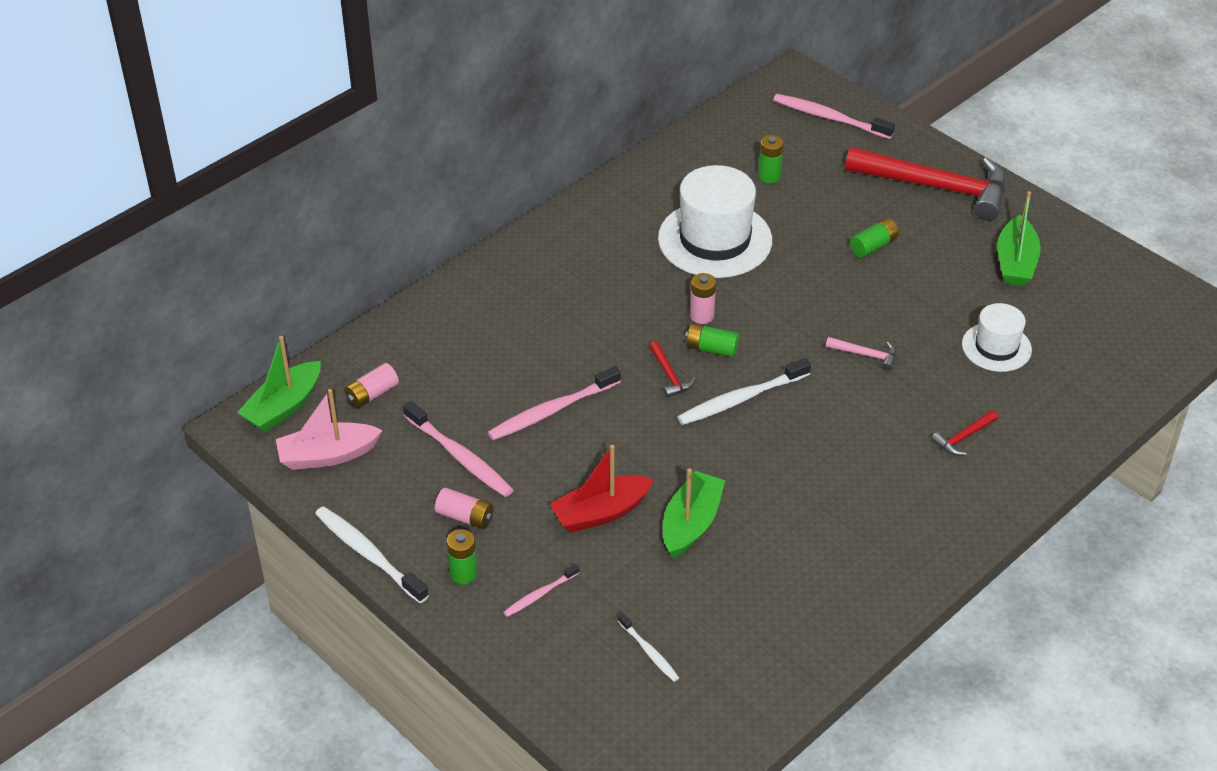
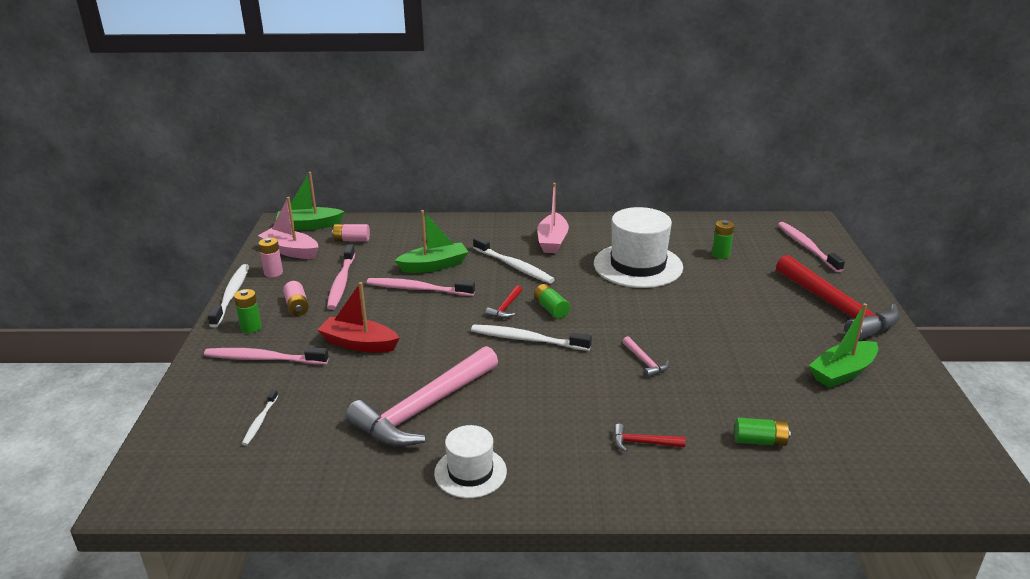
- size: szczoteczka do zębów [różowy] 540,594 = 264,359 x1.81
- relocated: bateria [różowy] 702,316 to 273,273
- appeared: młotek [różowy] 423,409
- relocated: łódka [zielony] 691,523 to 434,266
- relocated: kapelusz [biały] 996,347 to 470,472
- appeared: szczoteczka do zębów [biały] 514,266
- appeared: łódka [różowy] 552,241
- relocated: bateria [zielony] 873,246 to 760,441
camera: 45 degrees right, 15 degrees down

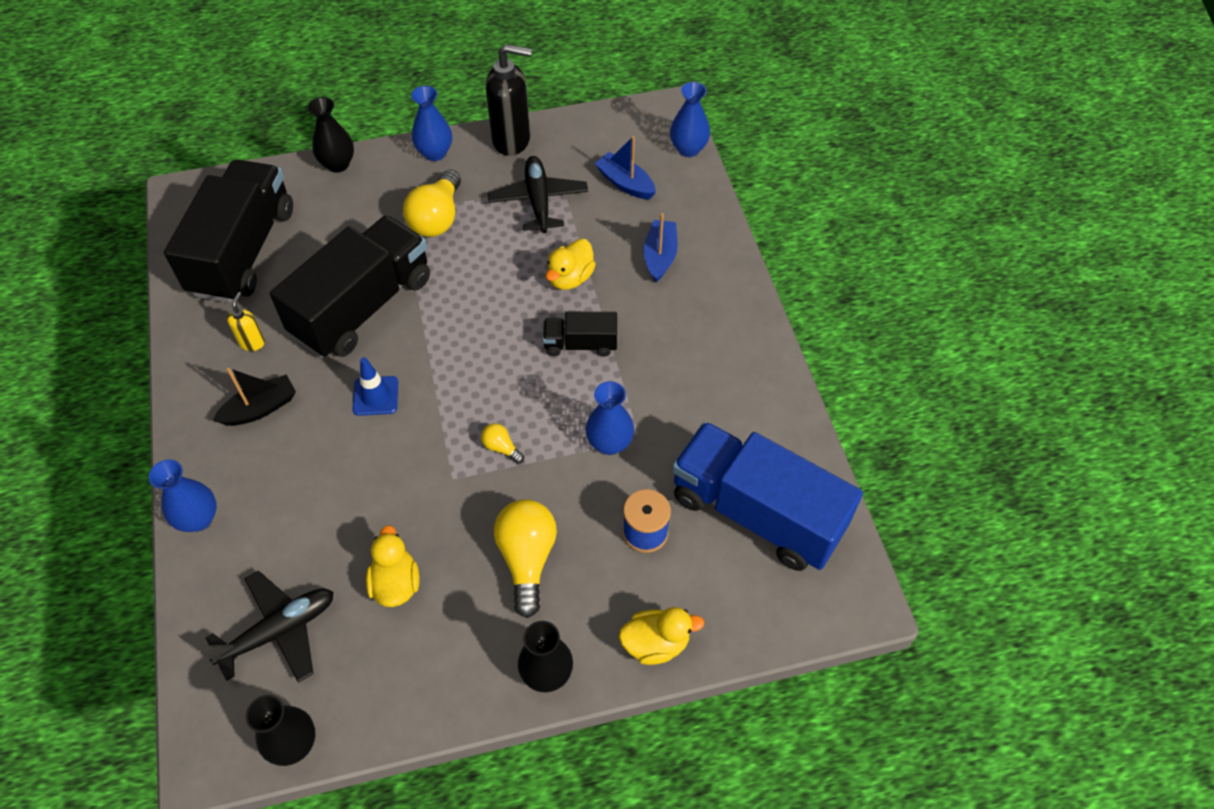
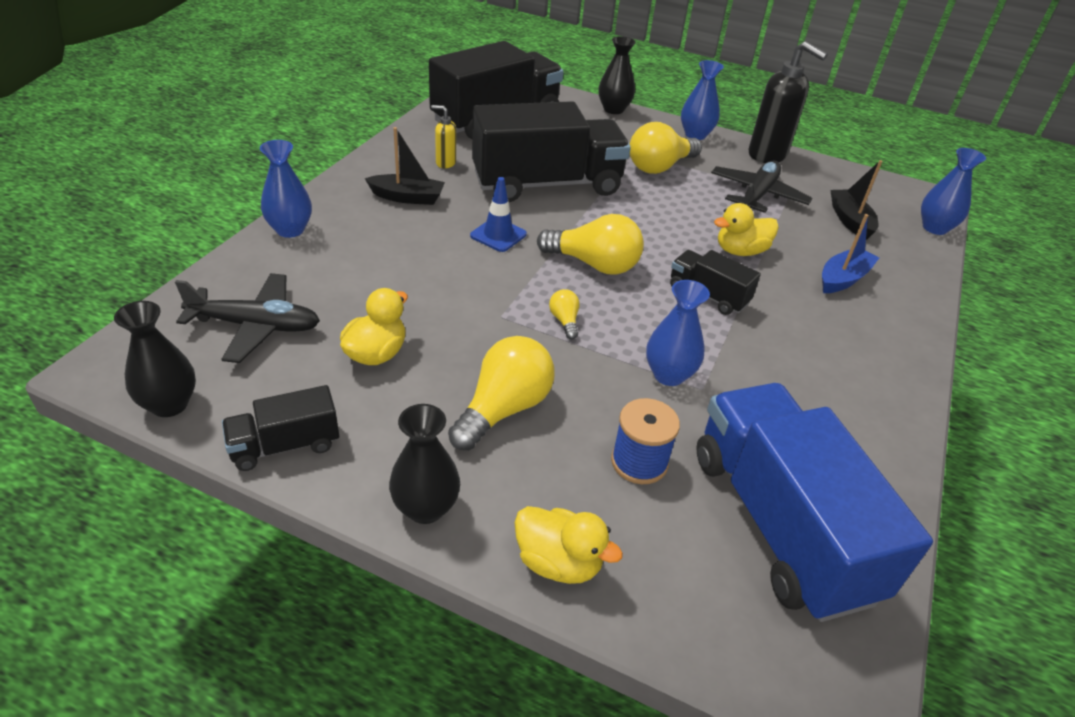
- appeared: ciężarówka [czarny] 285,445
- spun: dozownik mydła [żółty] 252,342 = 445,163 120 degrees counterclockwise
- appeared: żarówka [żółty] 594,264
- colour: łódka [niebieski] 625,183 to łódka [czarny] 850,221
camera: 35 degrees right, 15 degrees down

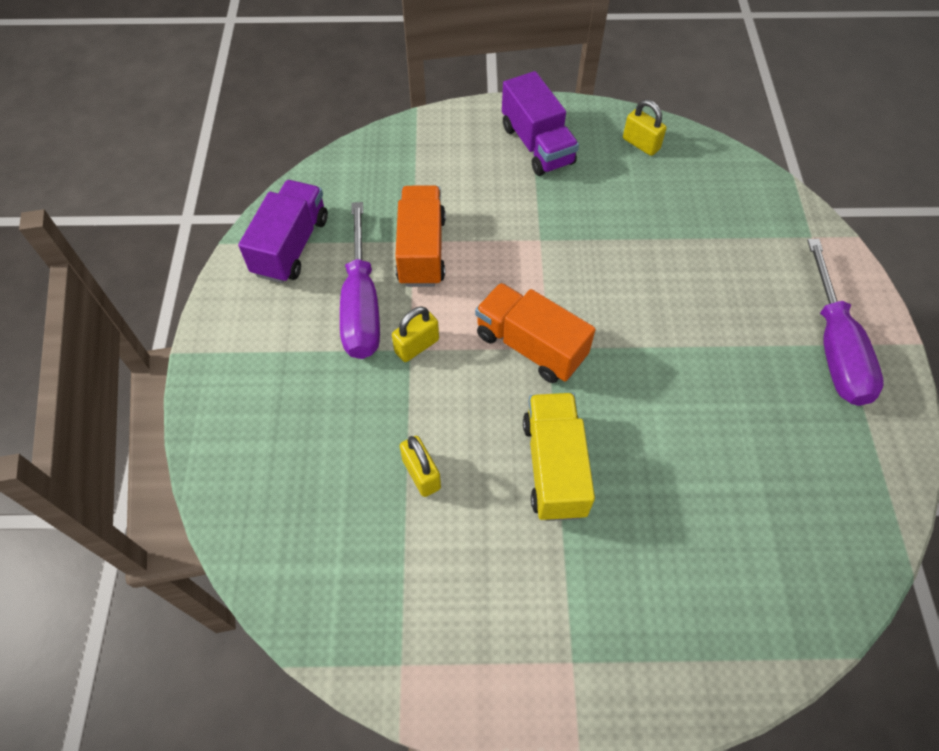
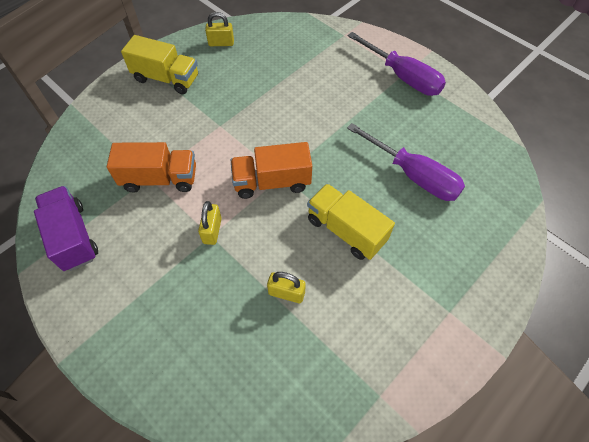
- spun: ciężarówka [pomarańczowy] 421,250 = 160,179 135 degrees clockwise
- colour: ciężarówka [fioletowy] 537,145 to ciężarówka [żółty] 166,78
- relocated: śrubokręt [fioletowy] 361,306 to 414,176
camera: 45 degrees left, 0 degrees up

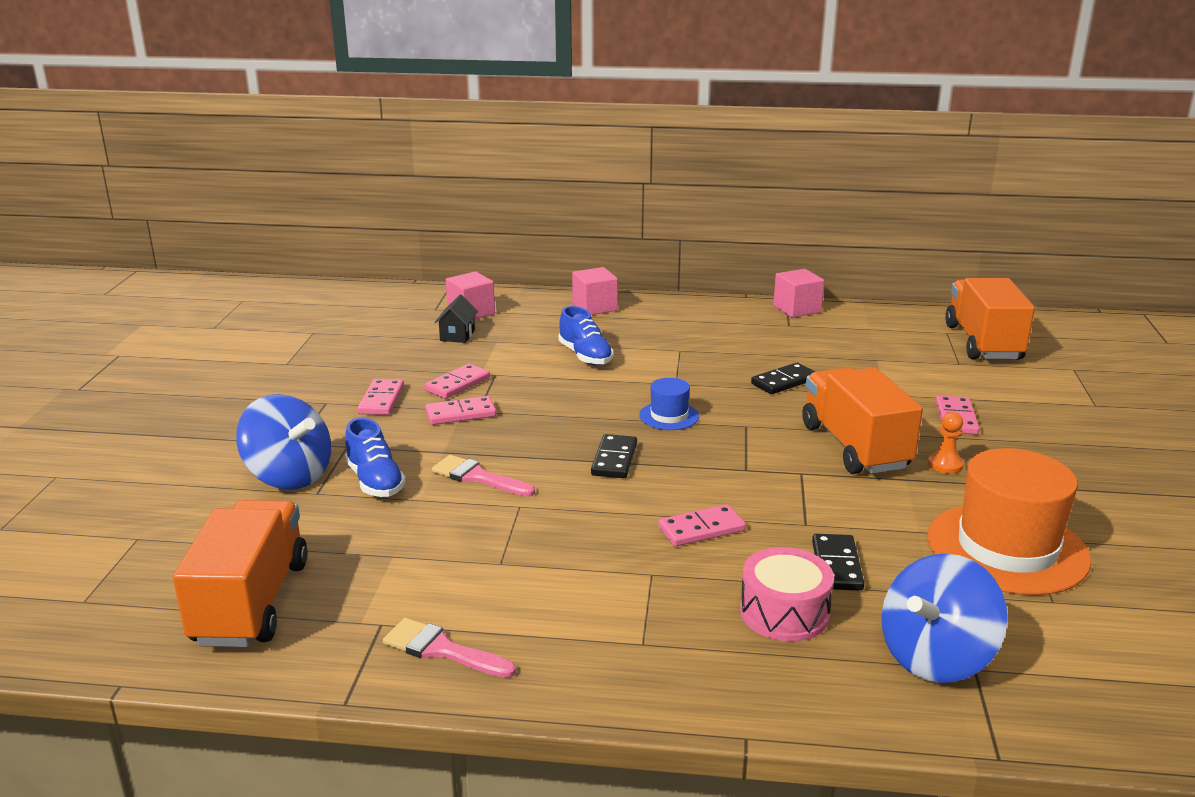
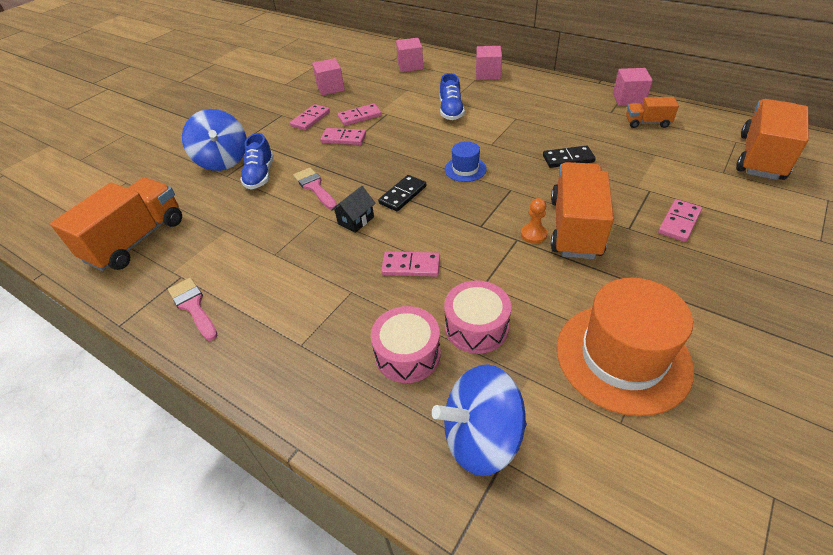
- appeared: sześcian [różowy] 330,88
- relocated: domek [czarny] 457,335 to 356,220
- exchanged: kostka domina [czarny] 836,565 to bęben [różowy] 476,327
- relocated: pionek [pomarańczowy] 945,465 to 533,234
- appeared: ciężarówka [pomarańczowy] 647,123
camera: 30 degrees right, 20 degrees up

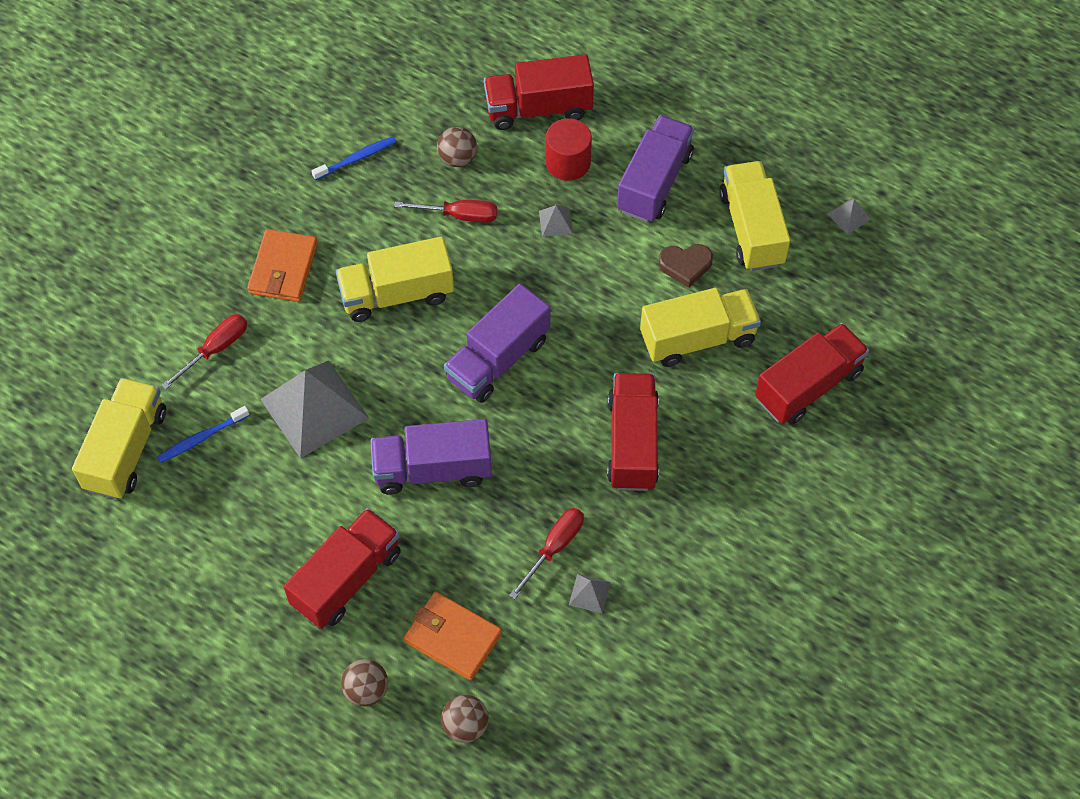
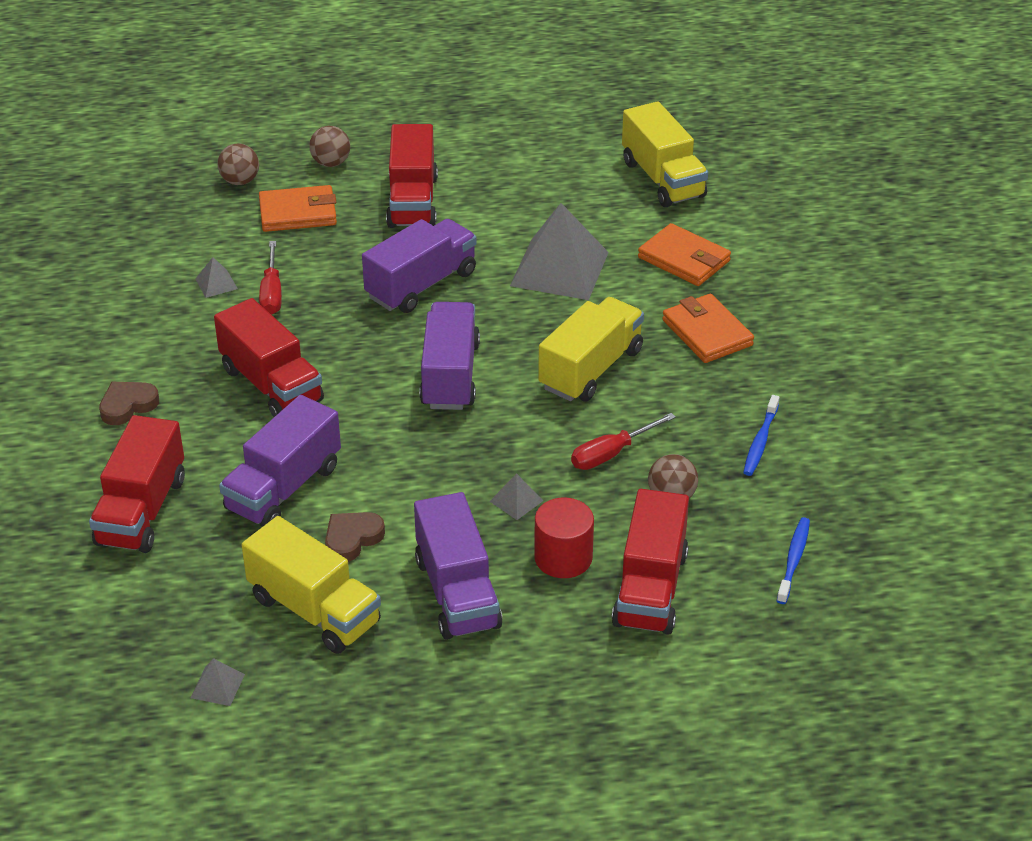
- appeared: serce [brązowy] 128,405
- colour: ciężarówka [żółty] 697,338 to ciężarówka [fioletowy] 283,488
- spun: ciężarówka [czerwony] 538,108 = 650,588 150 degrees clockwise
- exchanged: śrubokręt [czerwony] 215,349 to portfel [pomarańczowy] 684,259
- relocated: szczoteczka do zębów [niebieski] 202,438 to 793,560
camera: 140 degrees right, 20 degrees down

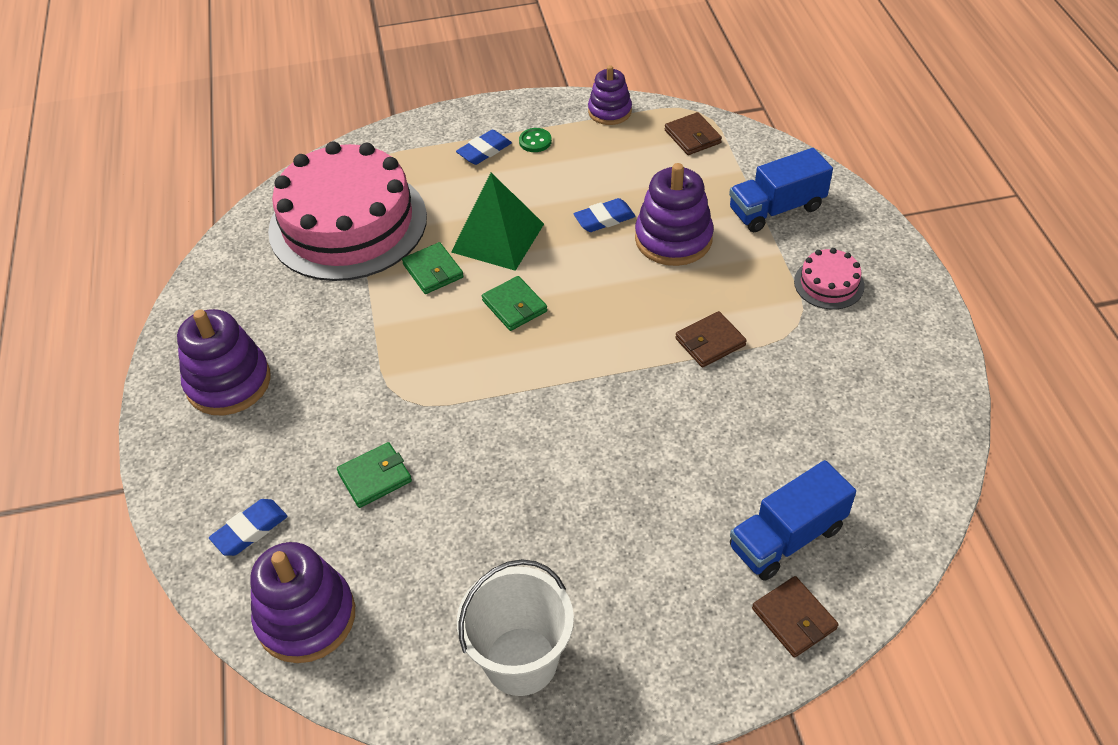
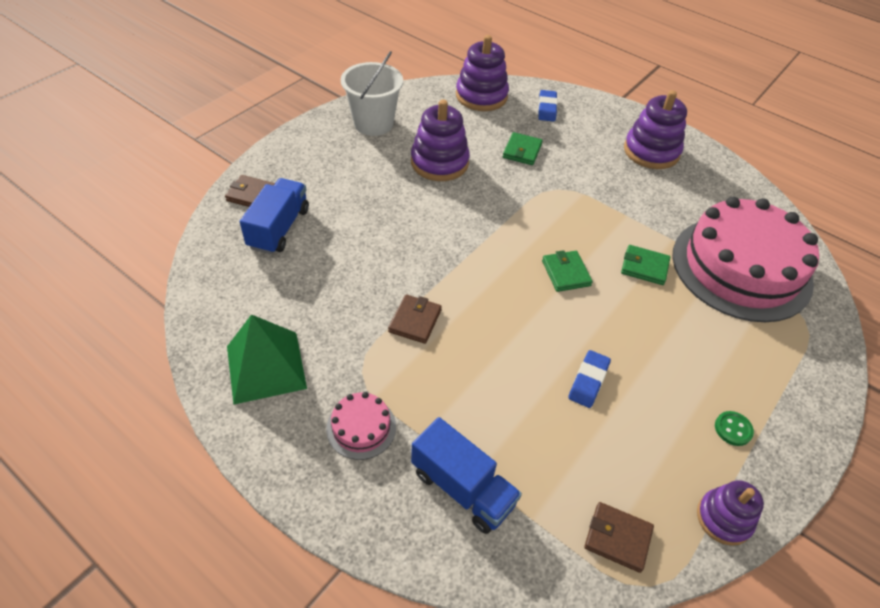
- relocated: piramida [zielony] 498,238 to 266,367
- relocated: zabawka nakładanka [fioletowy] 673,239 to 439,162
- spun: ciężarówka [niebieski] 776,209 = 462,488 105 degrees clockwise
- spun: portfel [zielony] 514,306 = 566,273 60 degrees clockwise
- missing: gumka do mazania [niebieski] 484,151
camera: 135 degrees right, 0 degrees up

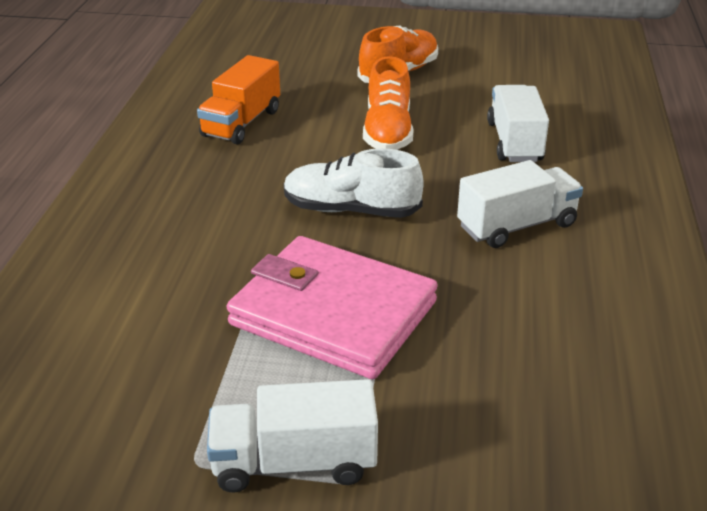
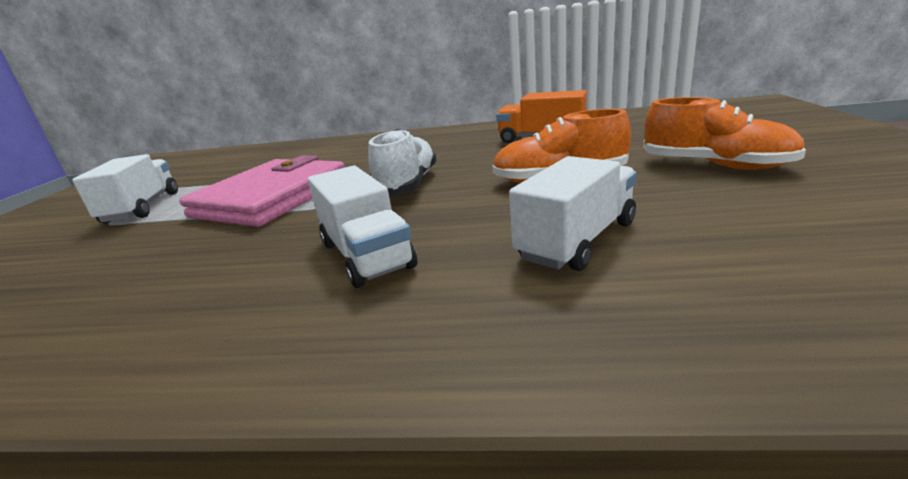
- spun: ciężarówka [biały] 514,142 = 577,240 45 degrees counterclockwise
camera: 90 degrees right, 10 degrees down

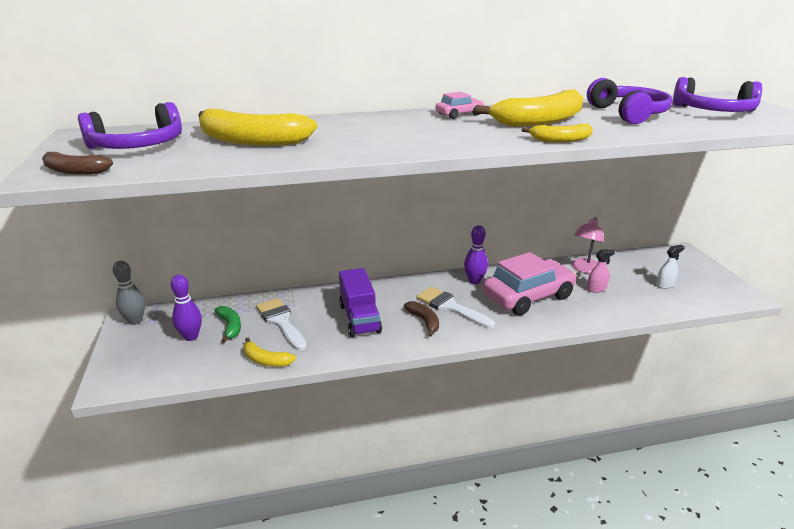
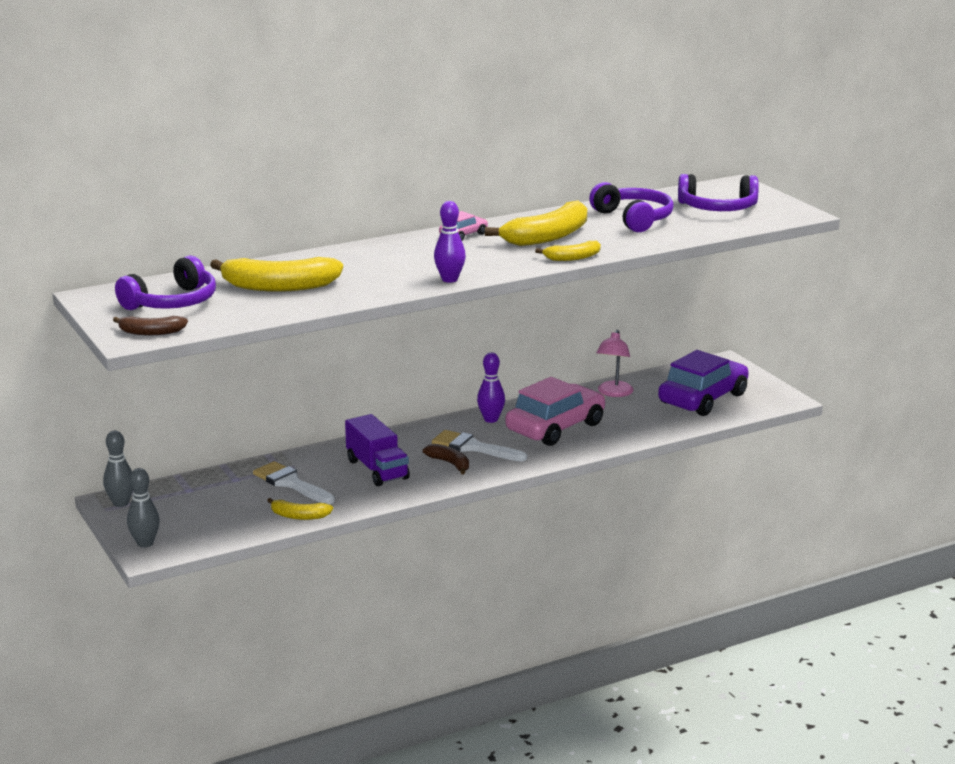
- appeared: kręgiel [szary] 145,543
- relocated: kręgiel [fioletowy] 191,337 to 449,279
- exchanged: spryskiwacz [biały] 665,285 to samochód [fioletowy] 703,398
- missing: banan [zielony] 230,327
- missing: spryskiwacz [różowy] 596,289
camera: 15 degrees left, 5 degrees down

